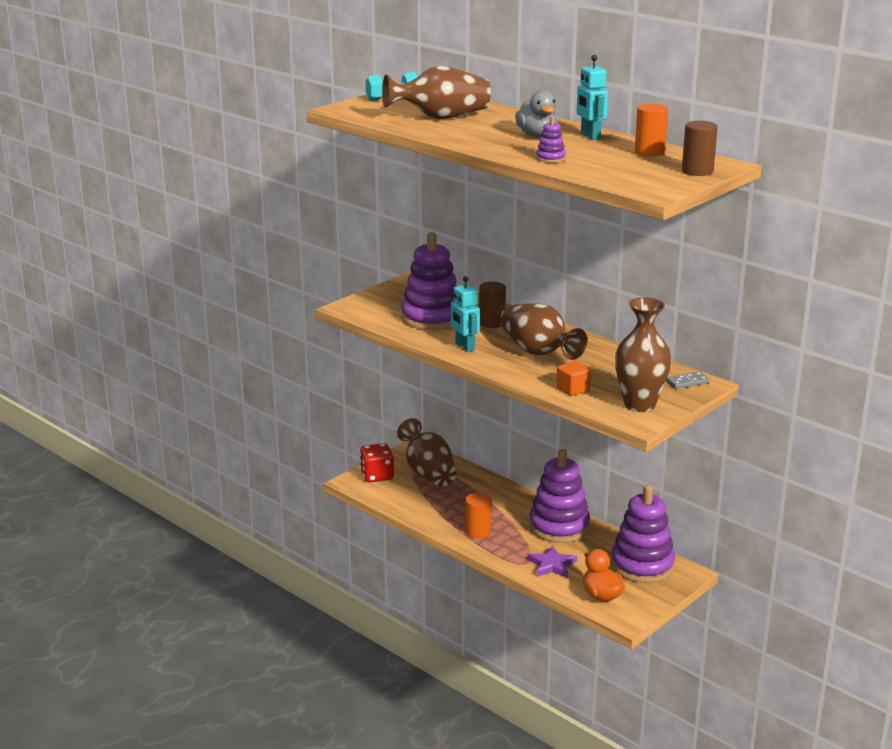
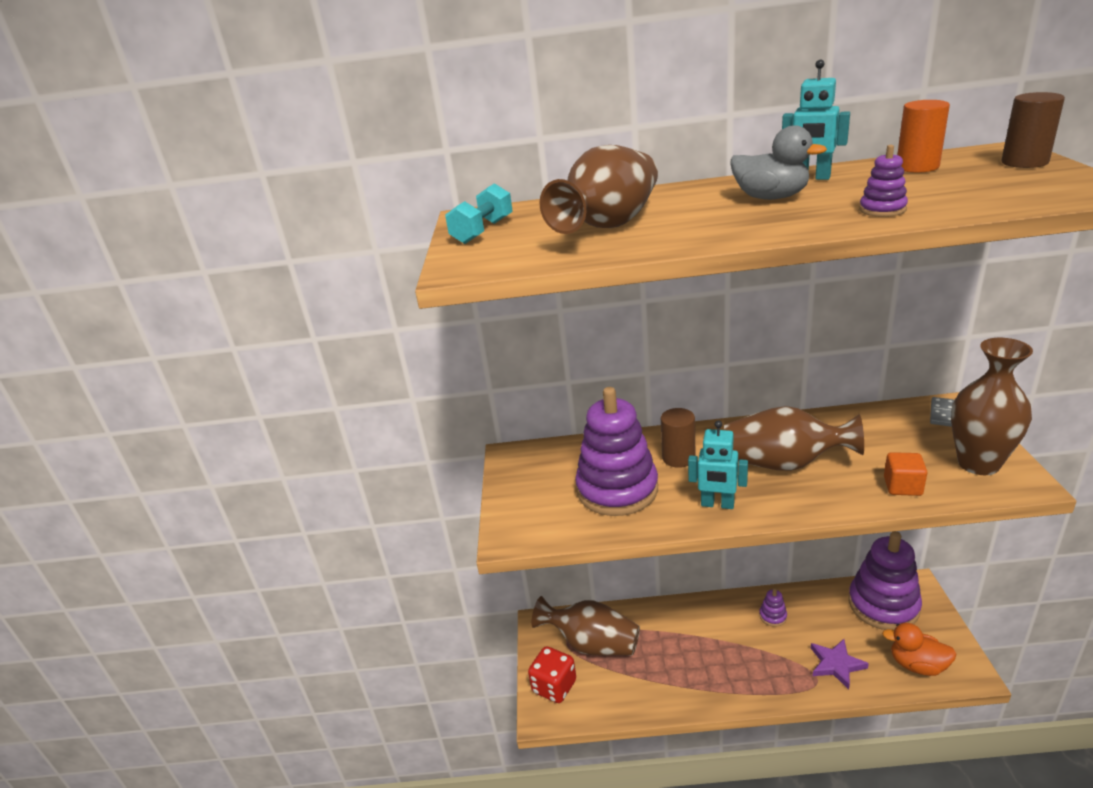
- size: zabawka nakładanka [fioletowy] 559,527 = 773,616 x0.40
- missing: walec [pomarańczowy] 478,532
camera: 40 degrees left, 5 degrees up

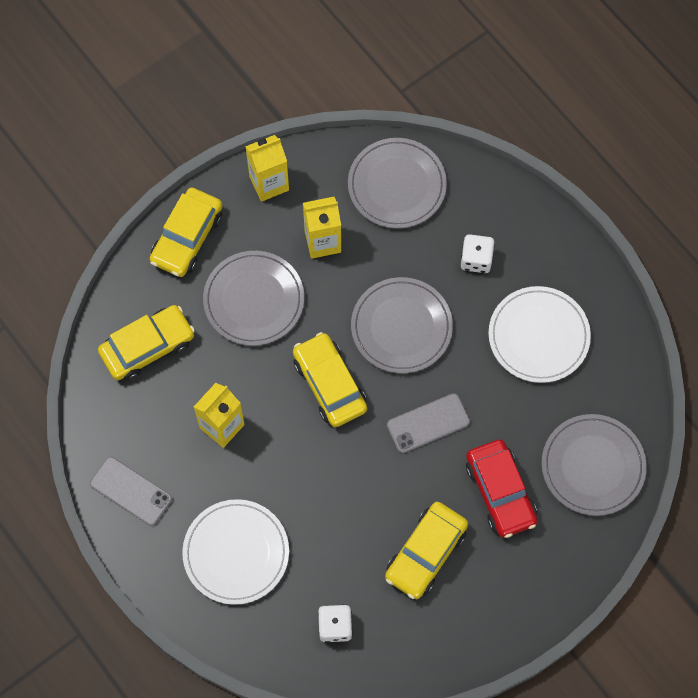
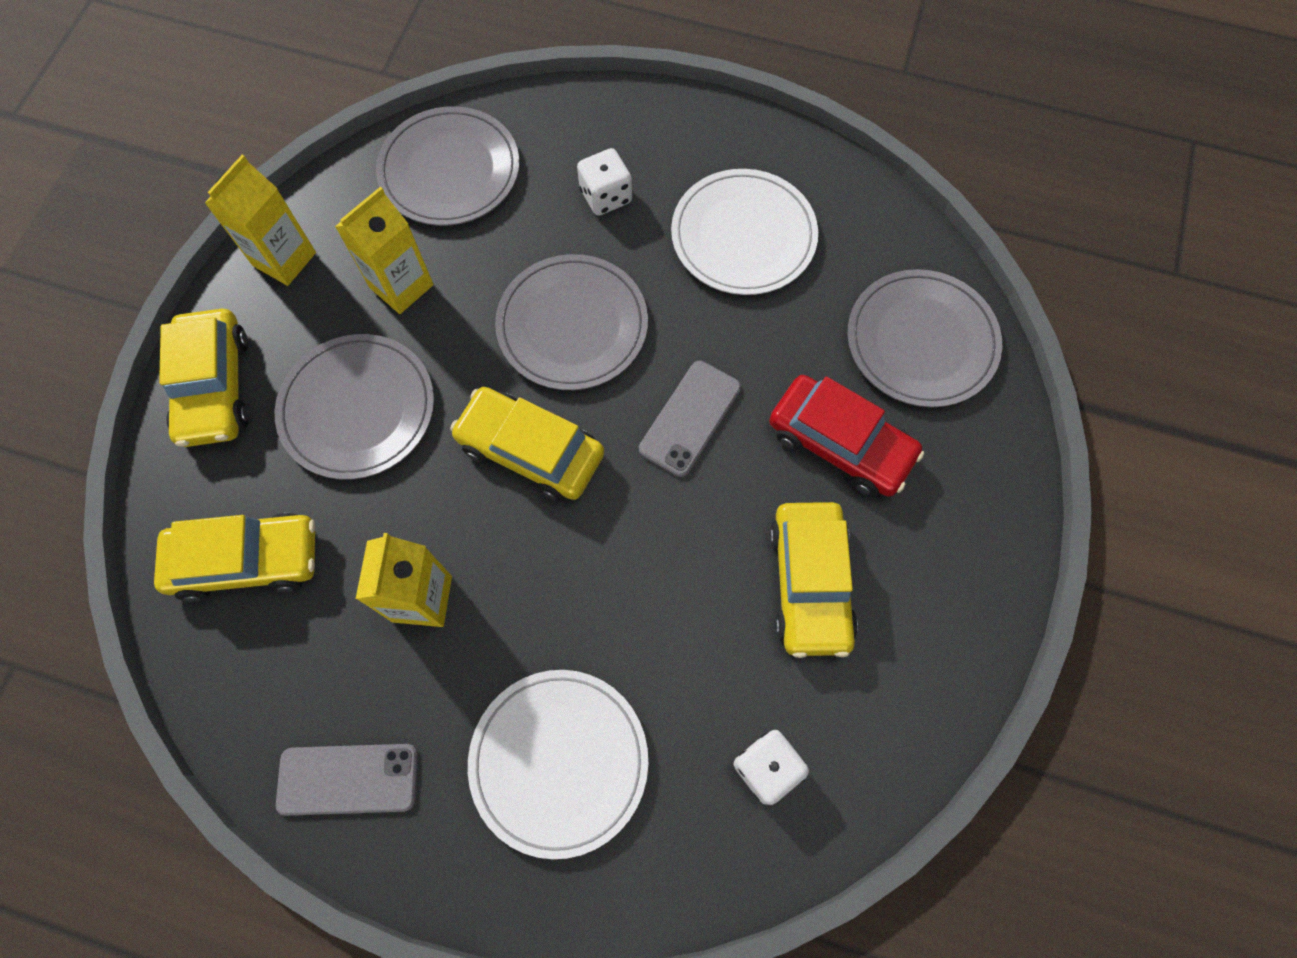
- spun: samochód [żółty] 148,347 = 247,560 60 degrees clockwise
camera: 35 degrees left, 0 degrees up

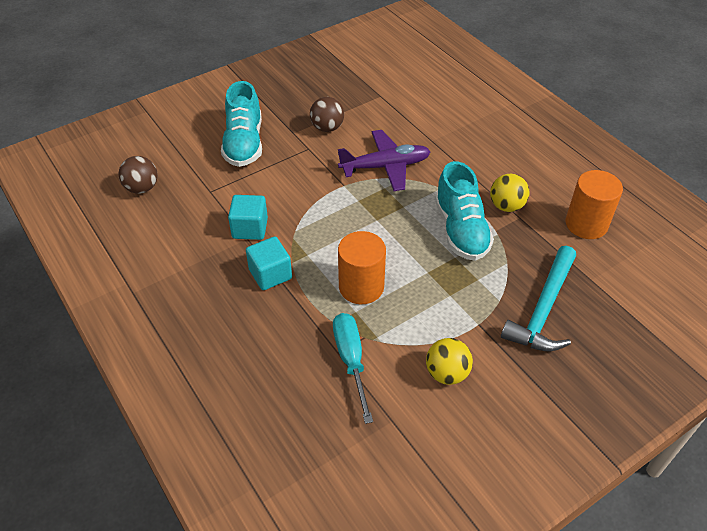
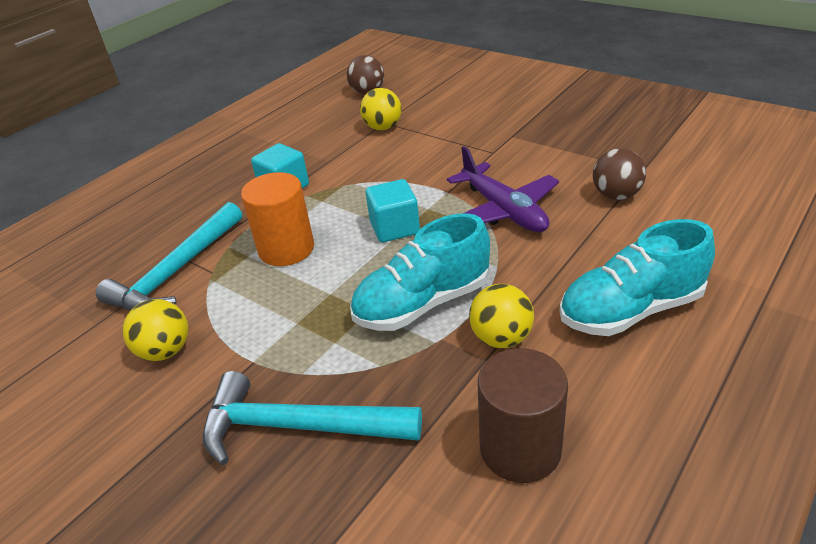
- exchanged: śrubokręt [turkusowy] 351,360 to młotek [turkusowy] 176,271
- appeared: piłka [żółty] 383,127
- relocated: sześcian [turkusowy] 250,228 to 394,228
- colour: walec [pomarańczowy] 586,224 to walec [brązowy] 520,448
- relocated: but [turkusowy] 244,143 to 630,310
- relocated: piłka [brązowy] 327,128 to 616,195
camera: 75 degrees right, 10 degrees down

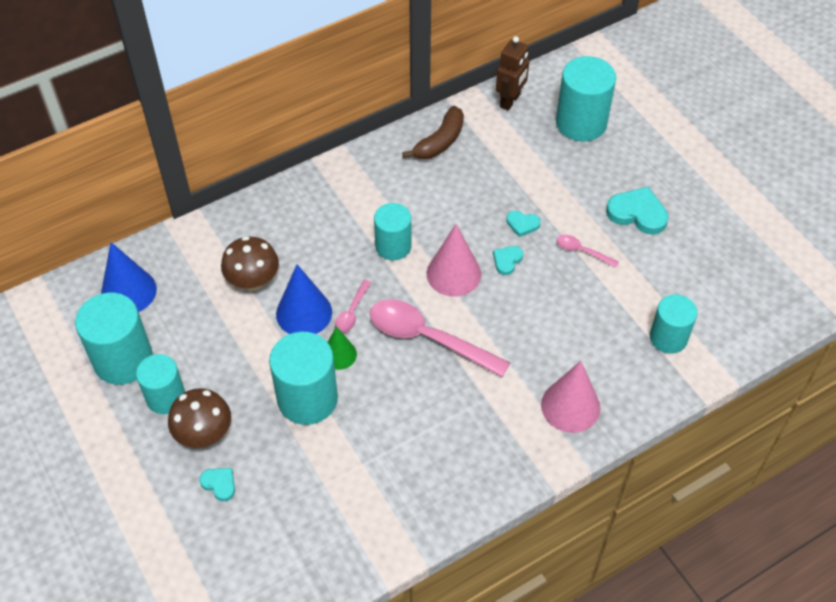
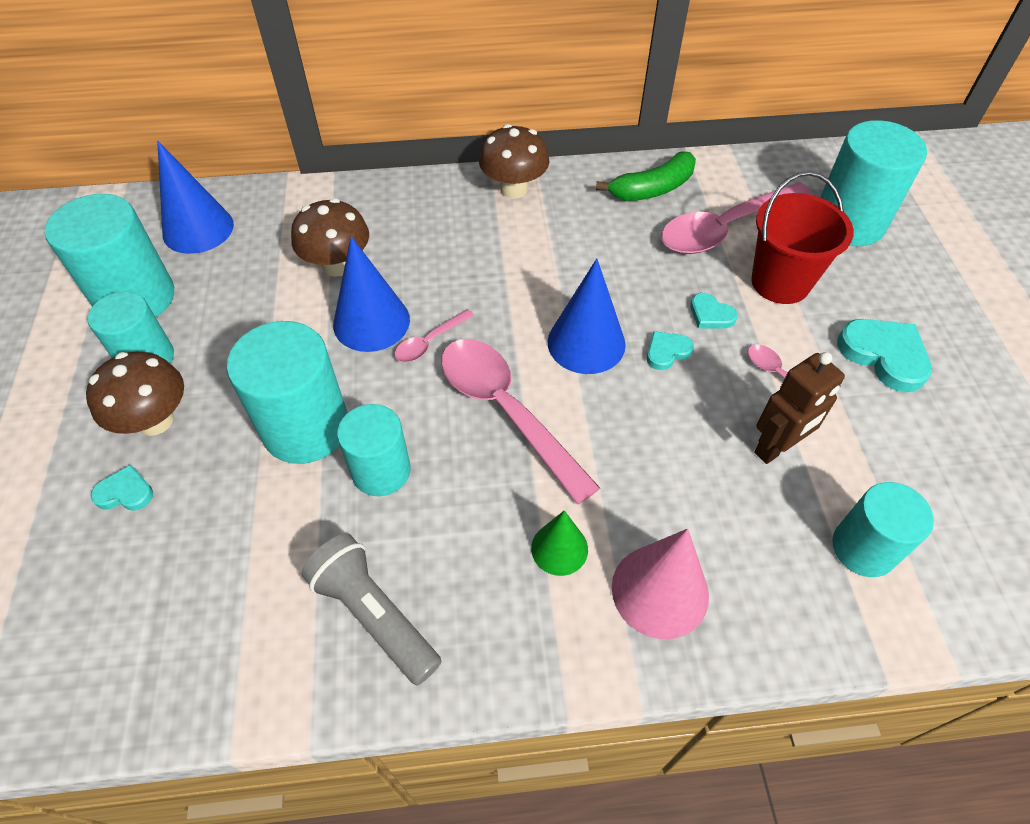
- spun: serce [turkusowy] 219,484 = 125,492 60 degrees counterclockwise
- appeared: latarka [szary] 374,614
- relocated: walec [turkusowy] 393,246 to 381,471
- appeared: grzyb [brązowy] 514,189
- relocated: stożek [zielony] 339,354 to 559,548
- colour: stożek [różowy] 453,274 to stożek [niebieski] 586,343
- colour: banan [brązowy] 440,142 to banan [zielony] 652,189
- appeared: łyżka [różowy] 725,228
- appeared: wiadro [czerwony] 780,282
- relocated: robot [brązowy] 510,101 to 776,448
camera: 25 degrees right, 0 degrees up

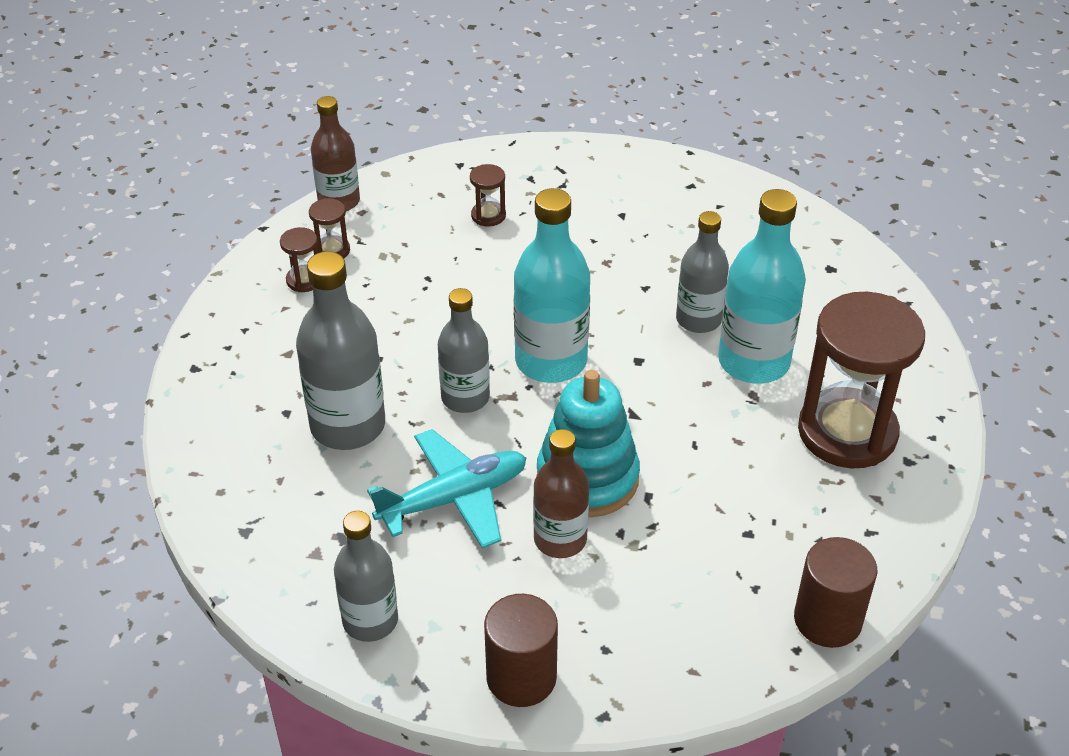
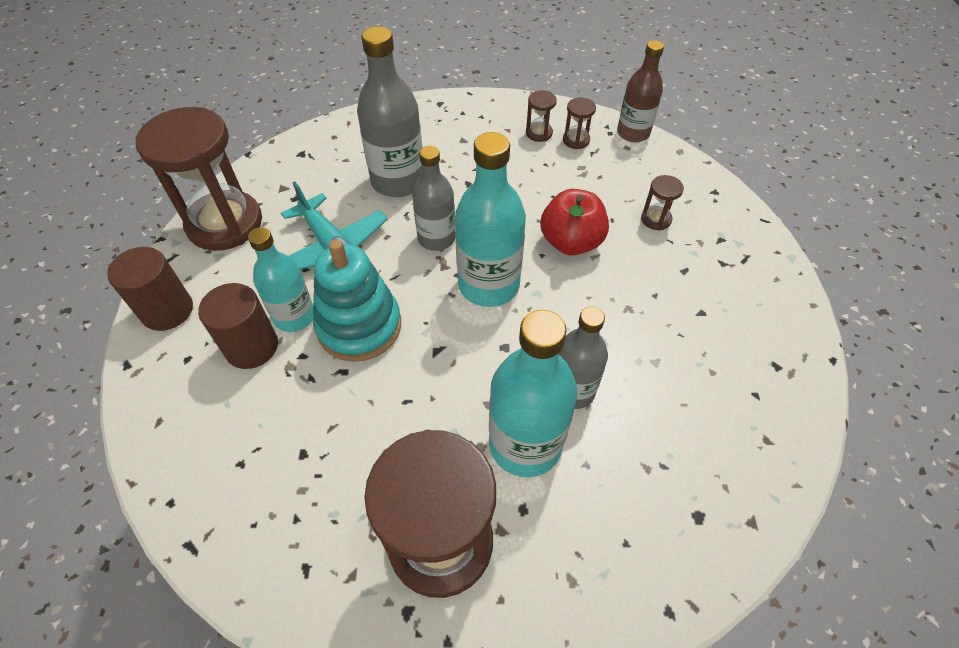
- exchanged: butelka [szary] 370,621 to klepsydra [brązowy] 225,223
- relocated: walec [brązowy] 827,620 to 252,347
- colour: butelka [brązowy] 560,539 to butelka [turkusowy] 294,316
- appeared: jabłko [czerwony] 571,242
camera: 80 degrees right, 10 degrees up

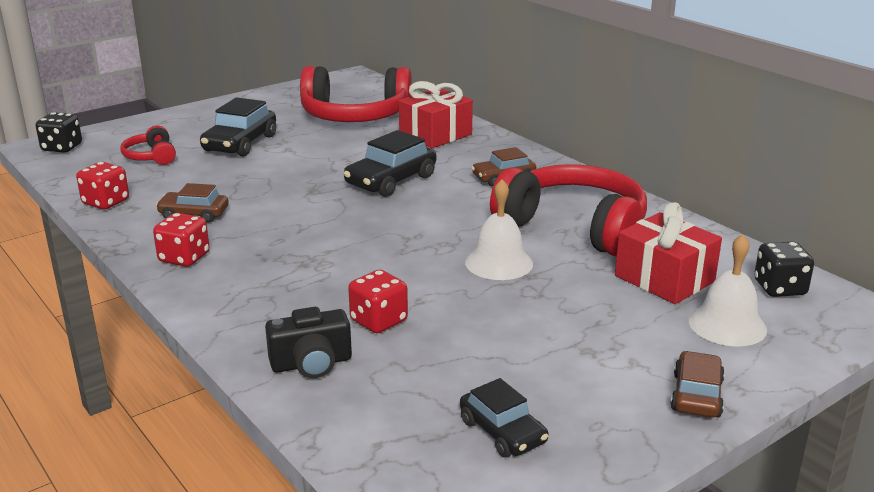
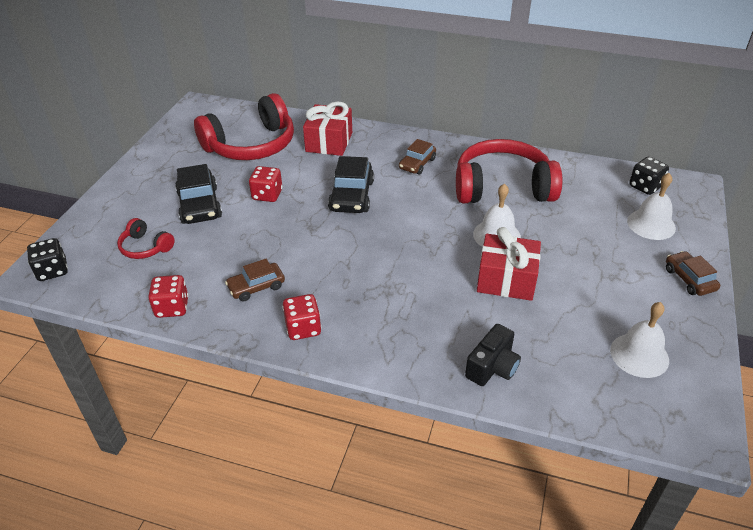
- relocated: kostka do gry [czerwony] 378,321 to 267,195
- relocated: prezent [czerwony] 664,279 to 506,280
- exchanged: samochód [czarny] 502,431 to dzwonek [biały] 639,355
camera: 35 degrees left, 15 degrees up

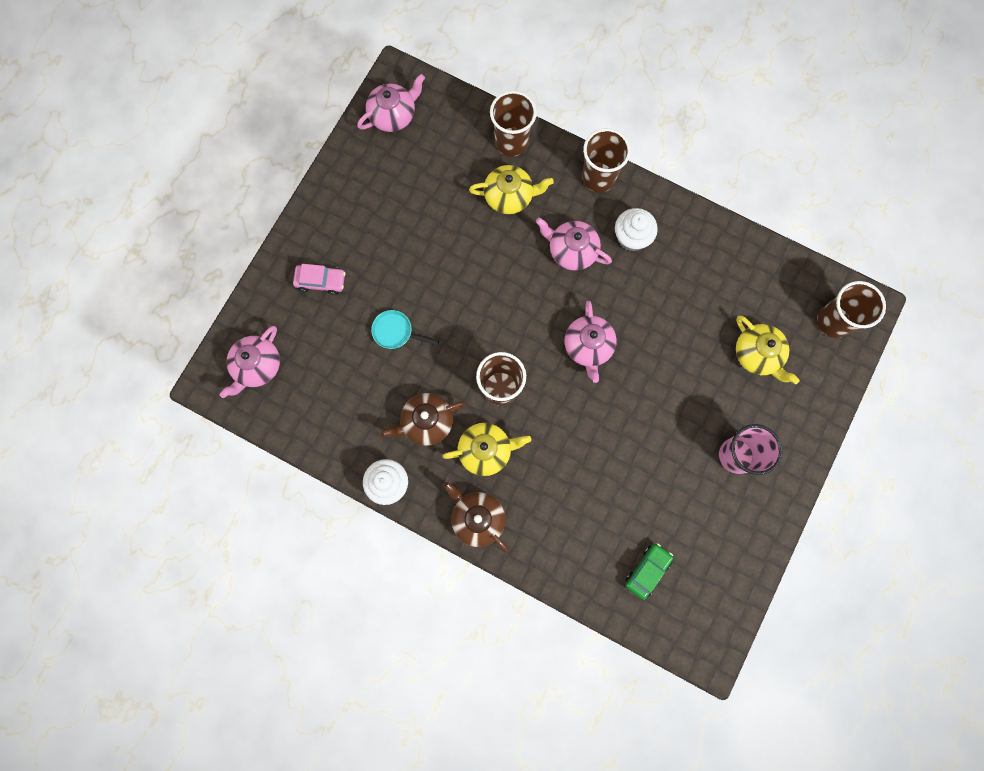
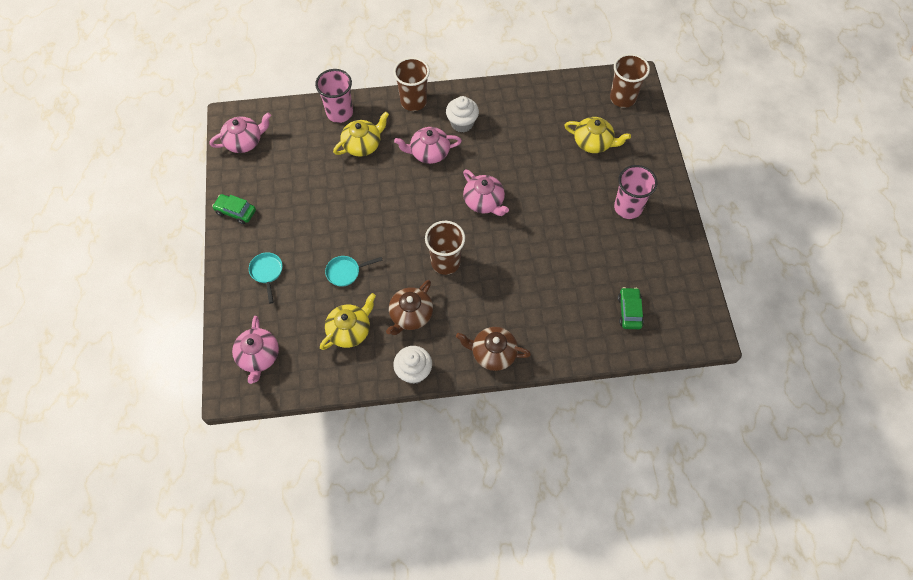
- spun: imbryk [różowy] 393,115 = 244,141 45 degrees clockwise
- appeared: samochód [zielony] 236,211
- exchanged: samochód [różowy] 321,281 to patelnia [turkusowy] 267,272
- colour: szklanka [brązowy] 511,142 to szklanka [różowy] 339,113
- relocated: imbryk [żółty] 486,450 to 350,330
camera: 35 degrees left, 15 degrees down

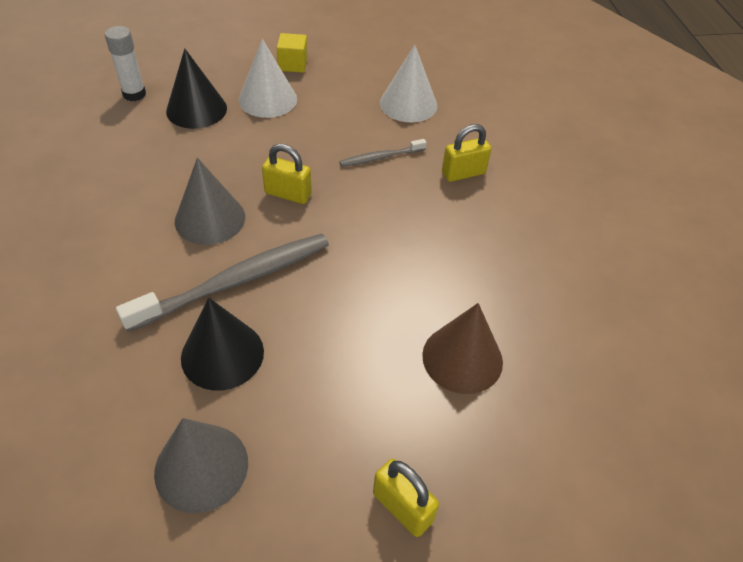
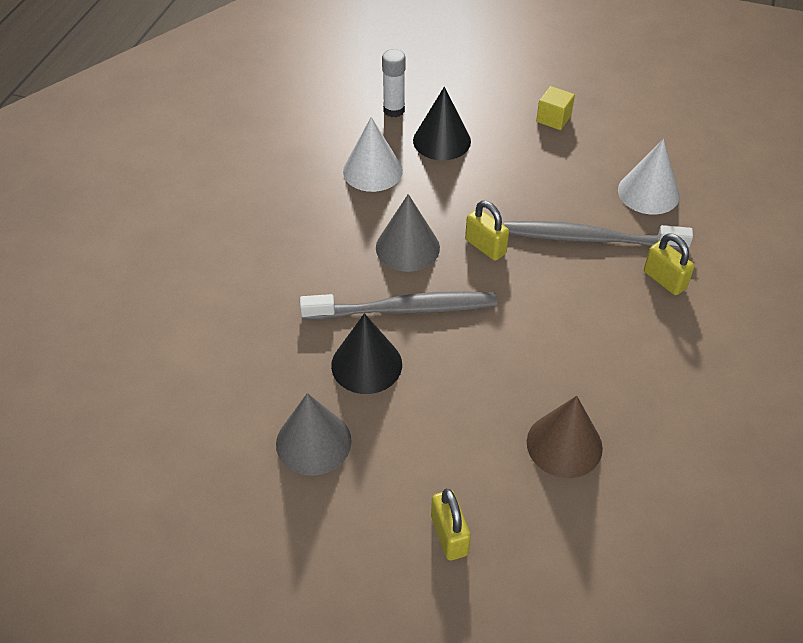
- relocated: stożek [biały] 267,99 to 372,171
- size: szczoteczka do zębów [szary] 381,157 = 590,239 x2.01
- spun: kłódka [żółty] 463,173 = 664,280 45 degrees clockwise
camera: 30 degrees right, 0 degrees up

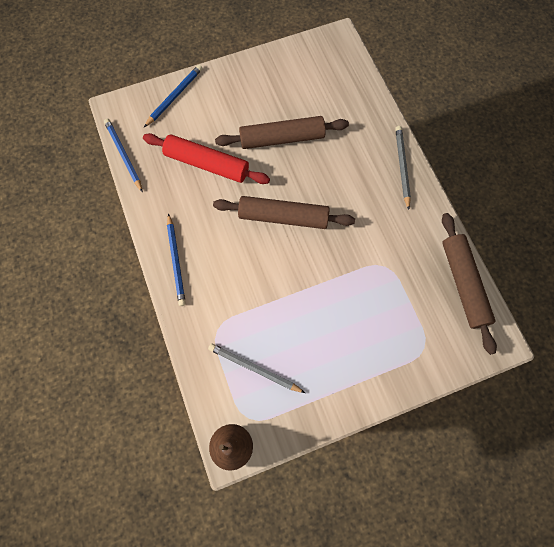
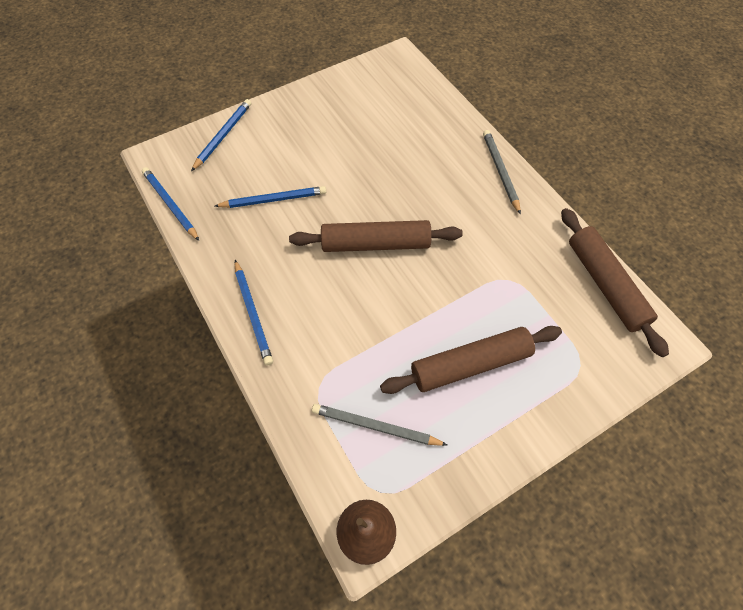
- exchanged: wałek do ciasta [czerwony] 207,164 to ołówek [niebieski] 273,200
- relocated: wałek do ciasta [brązowy] 282,138 to 470,365
camera: 10 degrees left, 10 degrees down

